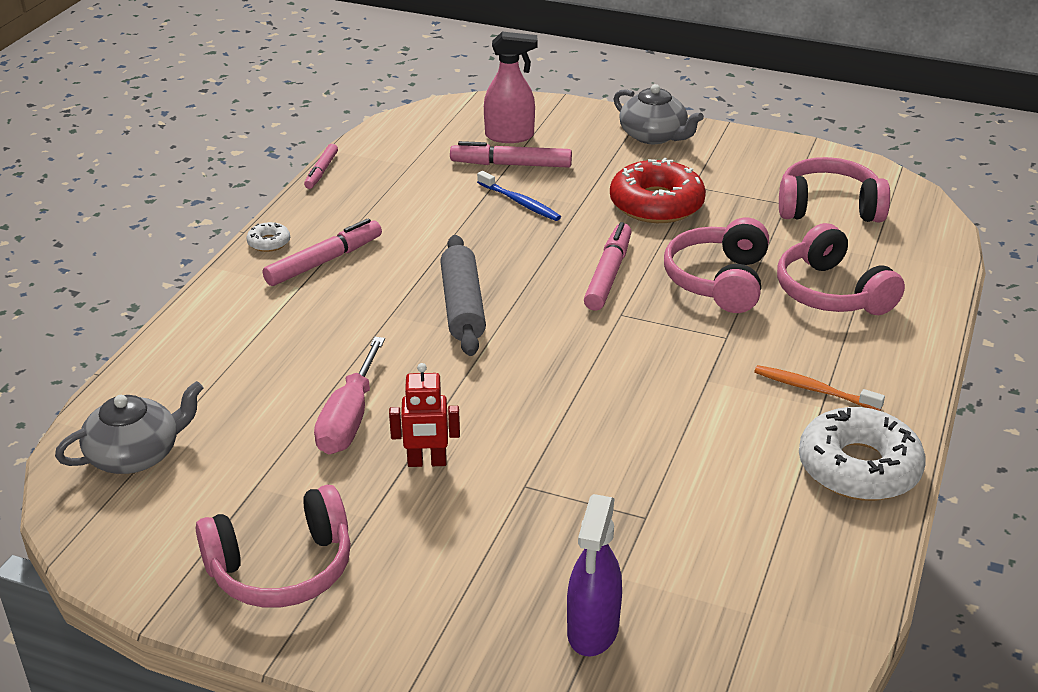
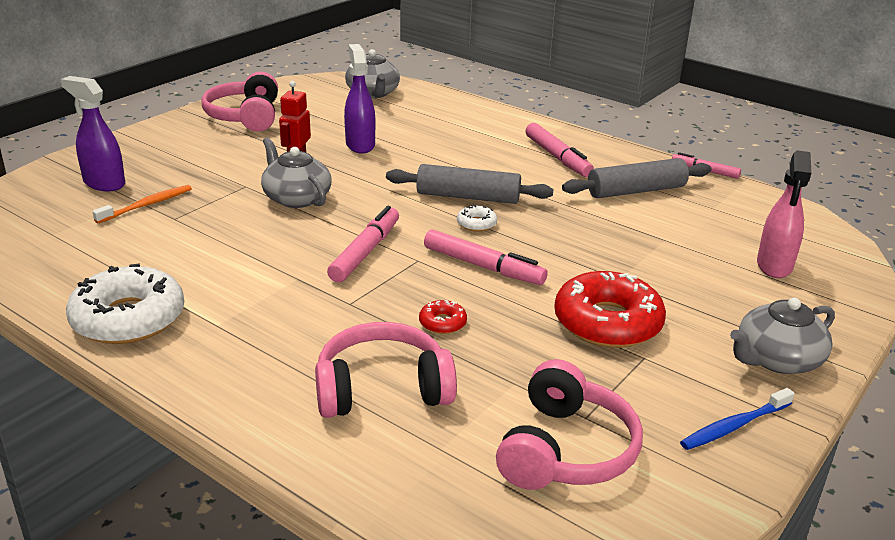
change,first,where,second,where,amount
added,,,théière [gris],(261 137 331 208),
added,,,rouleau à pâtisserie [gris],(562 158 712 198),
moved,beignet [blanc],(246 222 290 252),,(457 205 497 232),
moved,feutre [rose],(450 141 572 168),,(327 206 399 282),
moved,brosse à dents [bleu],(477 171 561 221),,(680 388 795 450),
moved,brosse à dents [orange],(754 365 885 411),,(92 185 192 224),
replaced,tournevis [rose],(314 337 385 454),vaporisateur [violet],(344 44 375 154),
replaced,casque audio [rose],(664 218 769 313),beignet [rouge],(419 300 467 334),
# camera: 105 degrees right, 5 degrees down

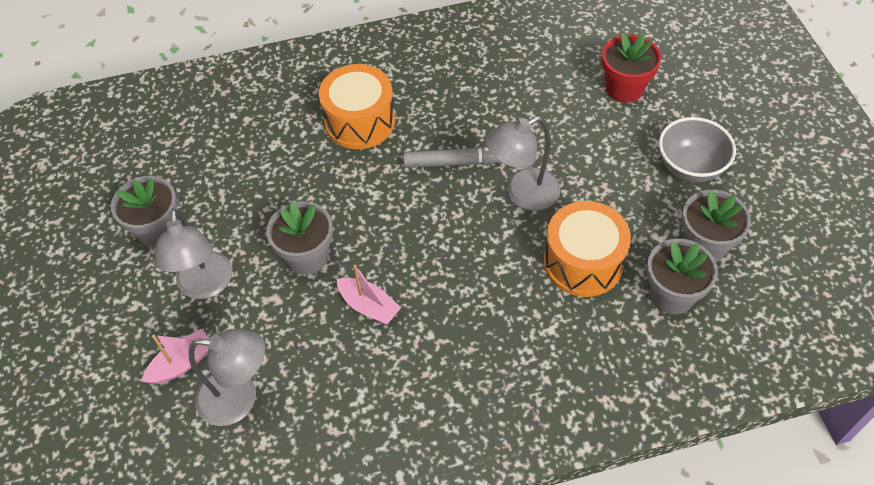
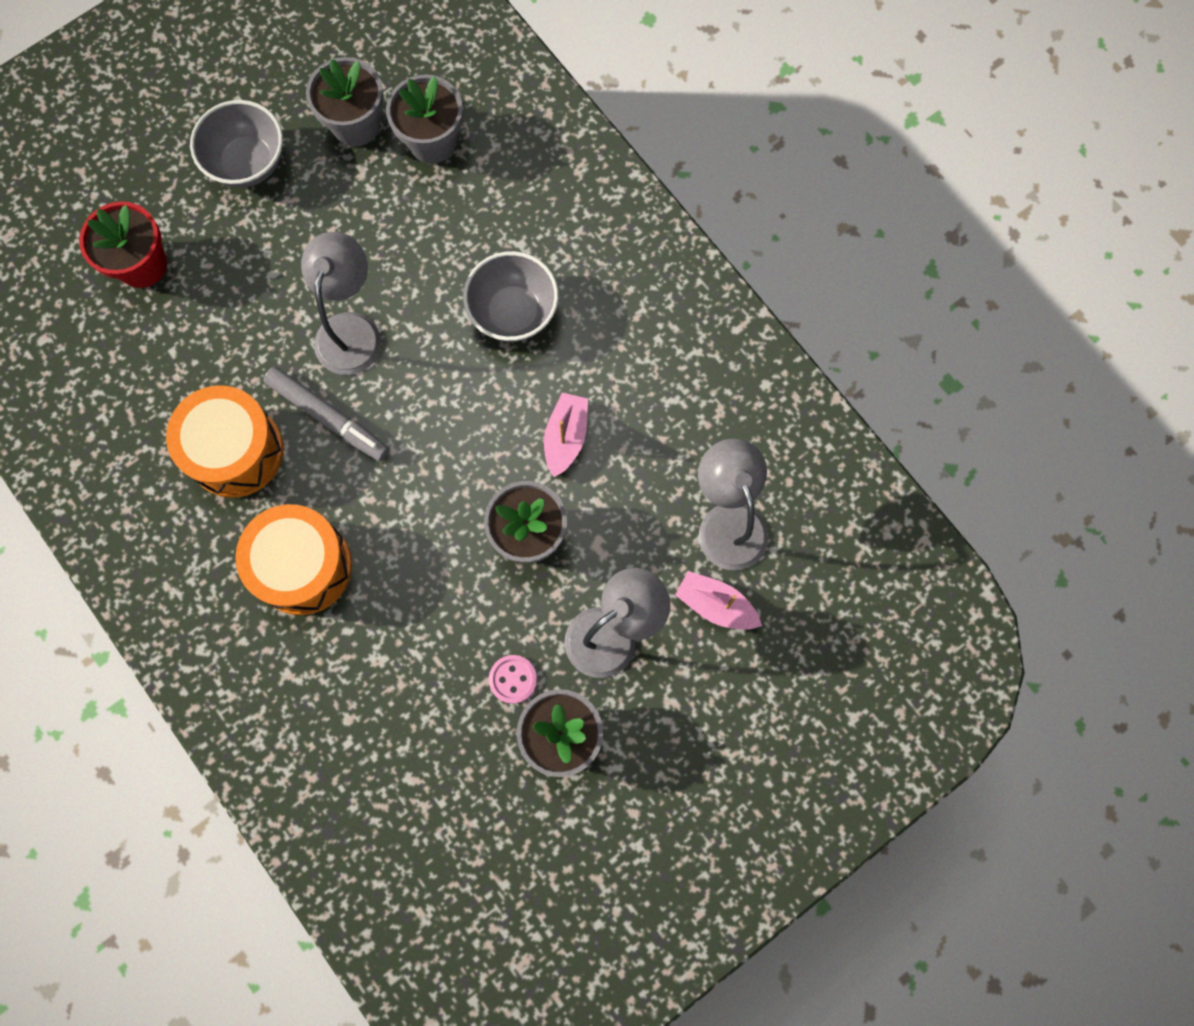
change,first,where,second,where,amount
added,,,bol [gris],(463 251 559 342),
added,,,bouton [rose],(489 655 537 704),
moved,tambour [orange],(544 201 631 297),,(166 385 284 498),
turned,feutre [gris],(403 147 502 168),,(263 367 390 461),150 degrees clockwise
turned,lampe [gris],(486 116 560 211),,(301 232 381 375),120 degrees counterclockwise
# camera: 115 degrees left, 20 degrees up

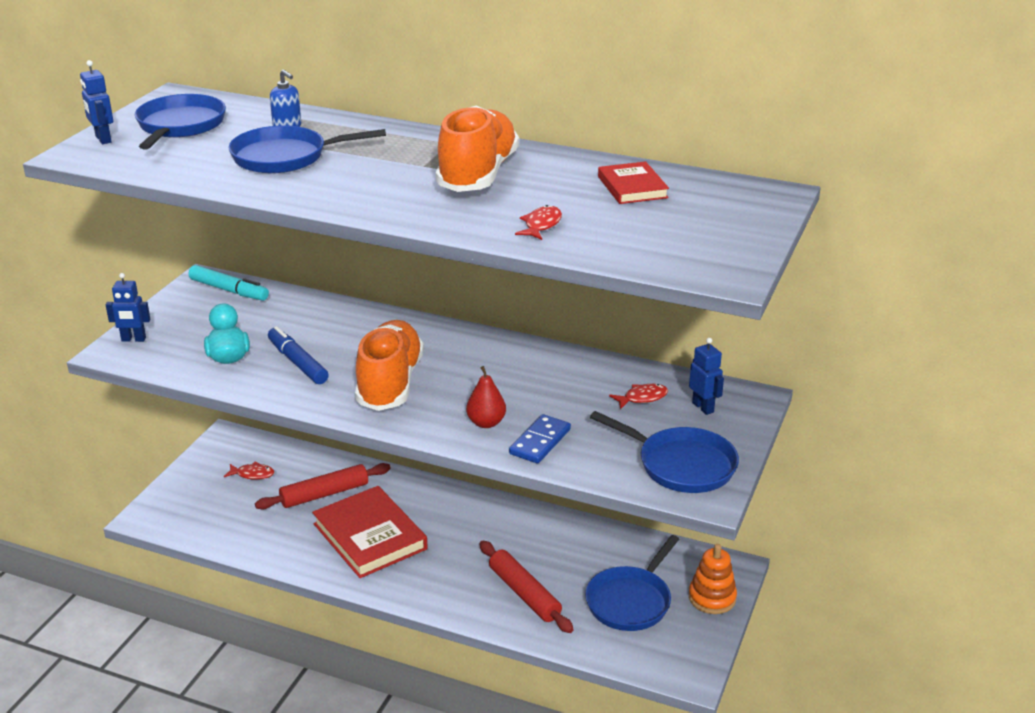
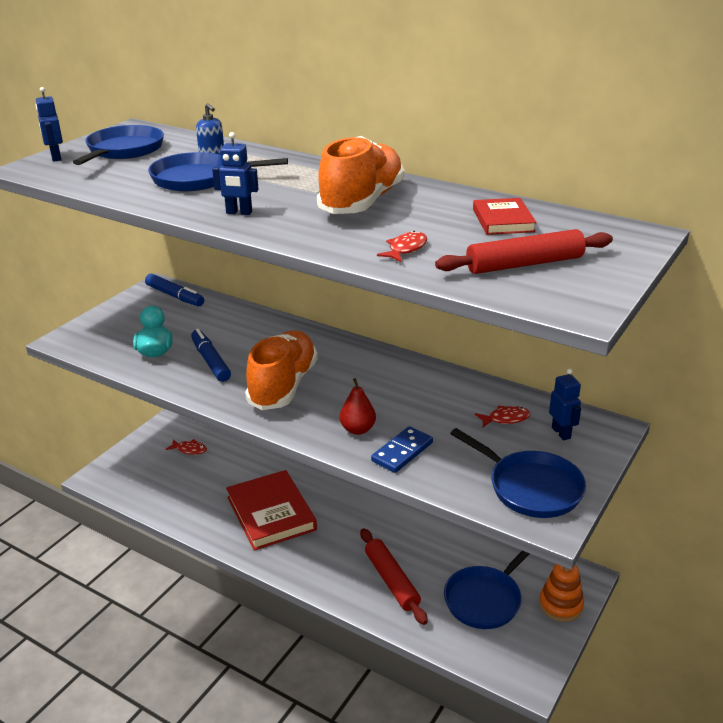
change,first,where,second,where,amount
moved,robot [bleu],(106 273 150 342),,(212 132 259 215),
moved,rouleau à pâtisserie [rouge],(255 463 391 510),,(435 229 613 274),
recoloured,feutre [turquoise],(189 265 269 301),feutre [bleu],(145 274 204 307),
# camera: 10 degrees right, 0 degrees up

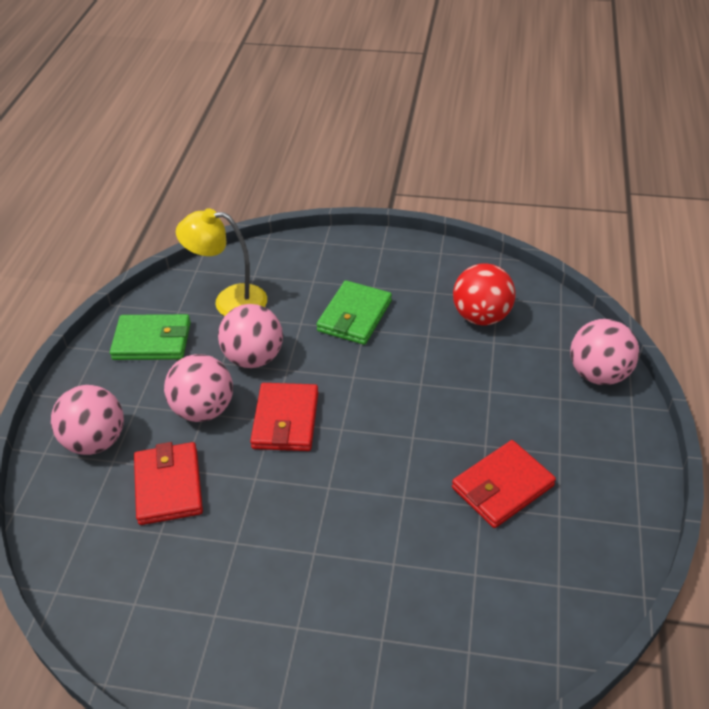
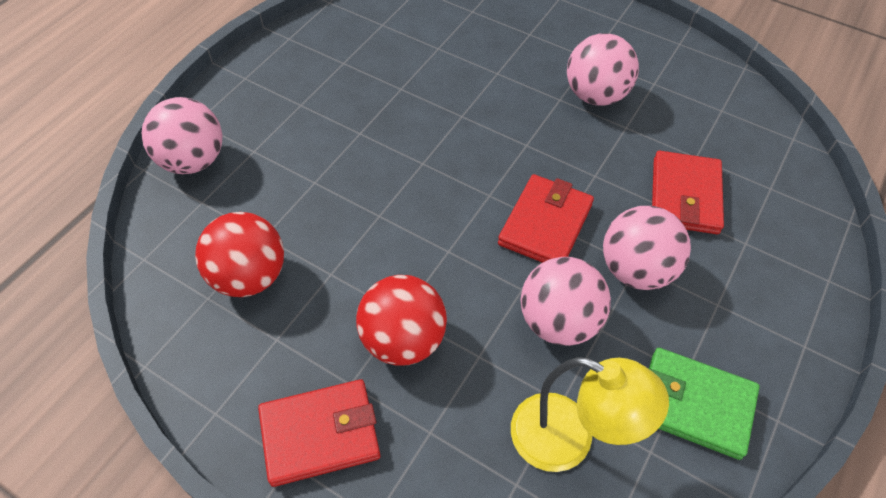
change,first,where,second,where,amount
moved,balle [rose],(51 385 124 455),,(567 33 639 106),
moved,portefeuille [rouge],(452 440 556 528),,(258 379 380 487),
replaced,portefeuille [vert],(316 280 392 345),balle [rouge],(356 275 447 366),
# camera: 160 degrees left, 10 degrees up

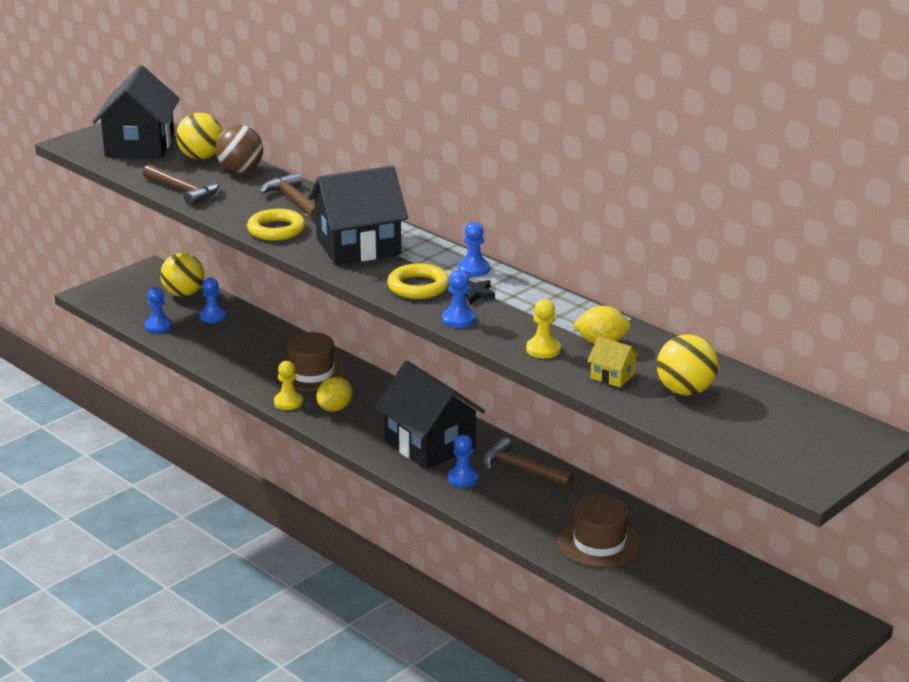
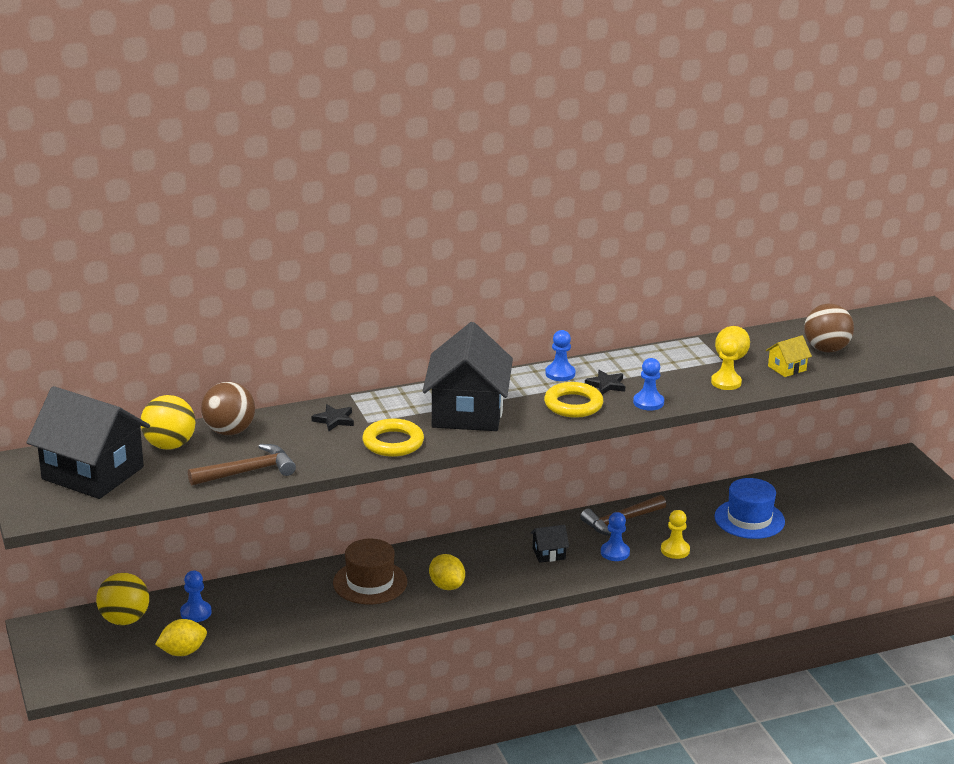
change,first,where,second,where,amount
moved,pion [jaune],(274 361 303 410),,(661 510 690 559),
replaced,pion [bleu],(145 287 172 333),citron [jaune],(155 619 207 656),
replaced,marteau [marron],(259 172 316 220),étoile [noir],(312 404 354 431),
recoloured,chapeau [marron],(558 494 641 568),chapeau [bleu],(714 478 785 539),
recoloured,balle [jaune],(657 334 718 396),balle [marron],(804 303 854 352),
resized,maison [noir],(375 361 485 469),,(530 525 569 563),x0.42
# camera: 65 degrees left, 0 degrees up

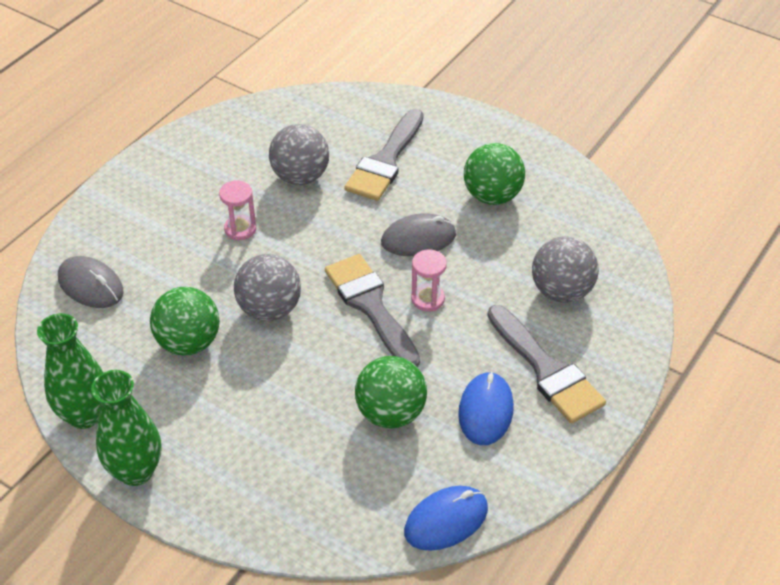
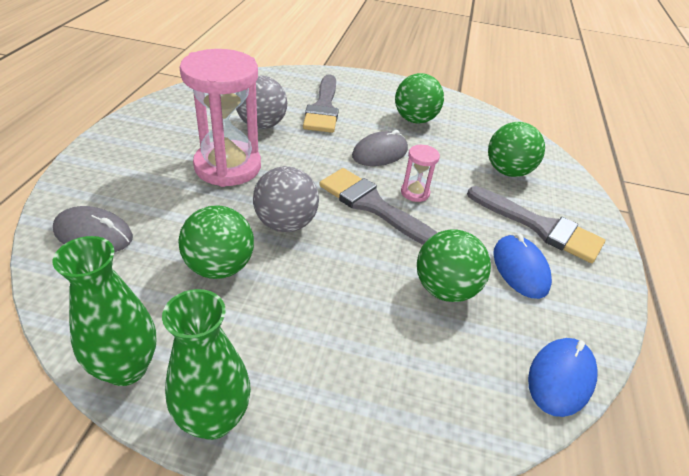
change,first,where,second,where,amount
recoloured,balle [gris],(532 236 599 303),balle [vert],(488 122 545 177),
resized,sablier [rose],(219 180 256 240),,(180 49 261 187),x2.26
# camera: 25 degrees left, 5 degrees down

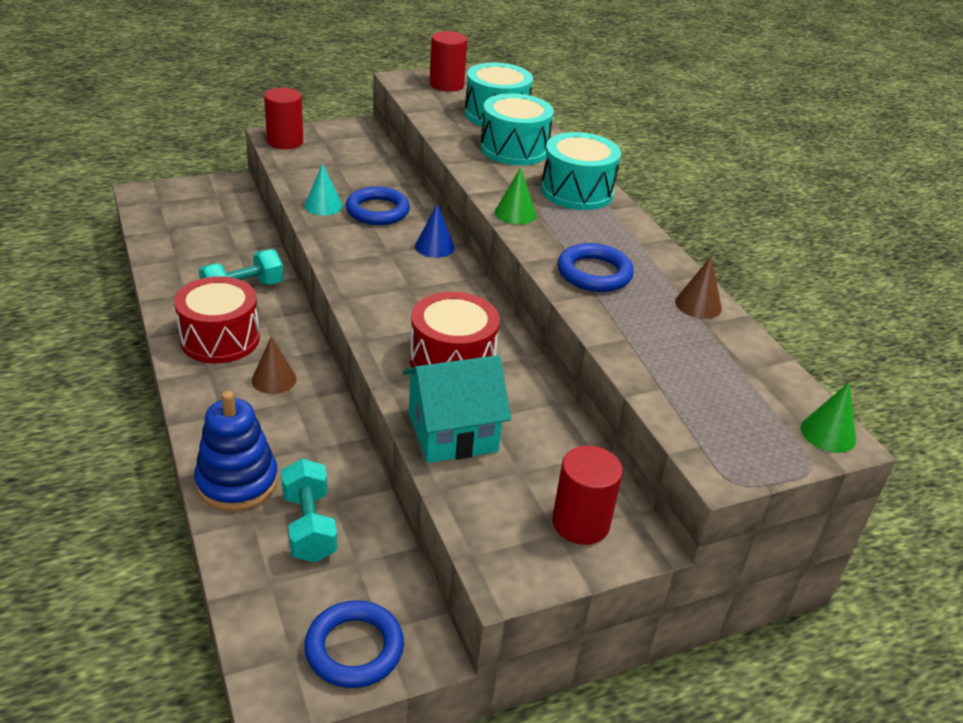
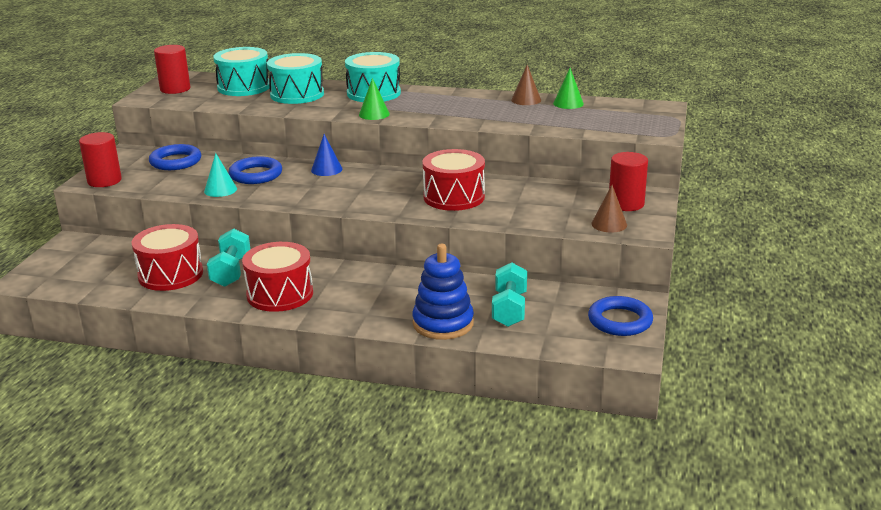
change,first,where,second,where,amount
removed,maison [turquoise],(403 355 511 463),,,
added,,,tambour [rouge],(132 224 203 291),
moved,cône [marron],(252 337 297 394),,(592 185 627 232),
moved,anneau [bleu],(558 243 634 292),,(149 144 201 170),
moved,cône [vert],(801 382 856 453),,(553 68 584 109),
turned,haltère [turquoise],(281 458 337 562),,(492 263 527 327),75 degrees clockwise
# camera: 50 degrees left, 10 degrees down

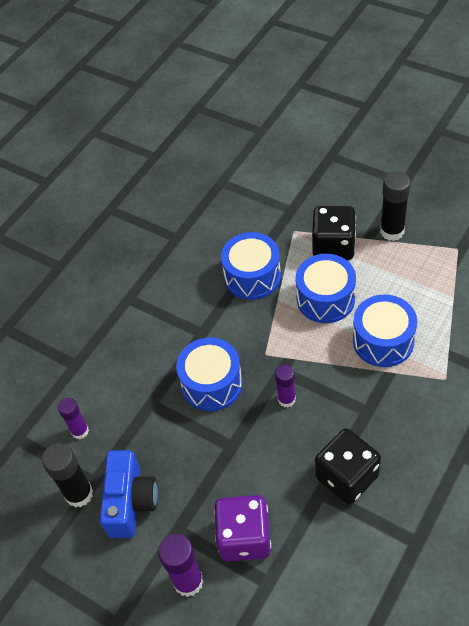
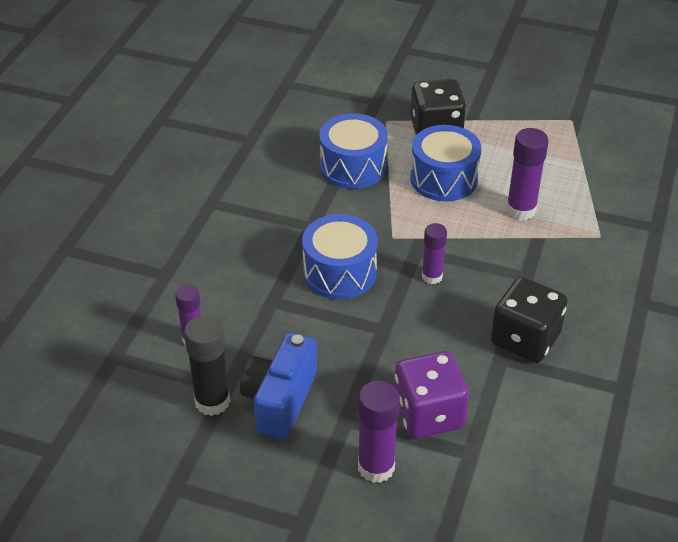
change,first,where,second,where,amount
removed,bâton de colle [noir],(380 171 411 241),,,
replaced,tambour [bleu],(353 294 417 367),bâton de colle [violet],(506 128 549 220),
turned,appareil photo [bleu],(99 450 158 538),,(240 333 317 439),150 degrees counterclockwise
# camera: 20 degrees left, 10 degrees down

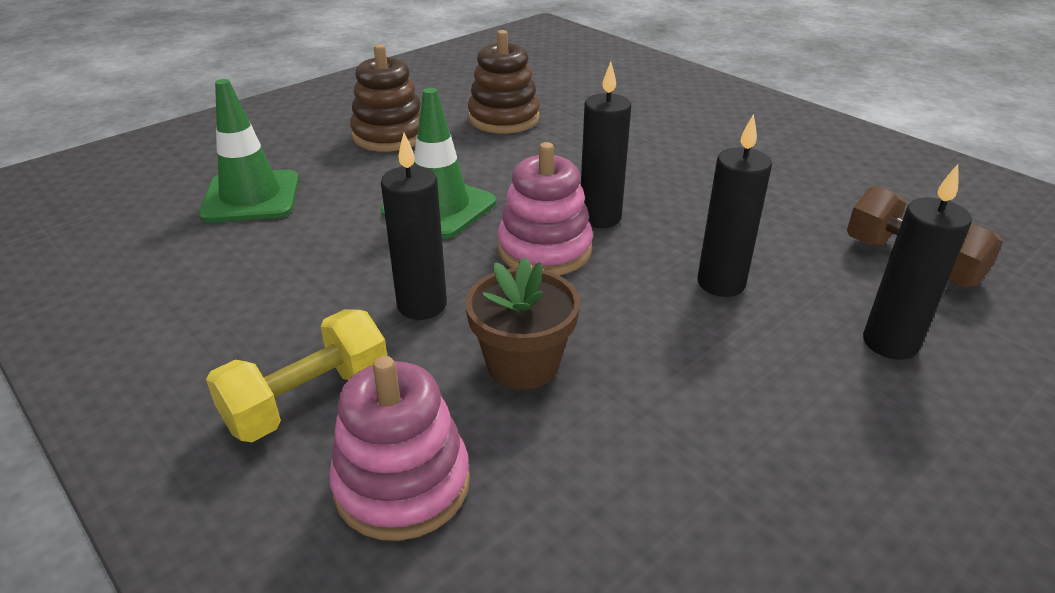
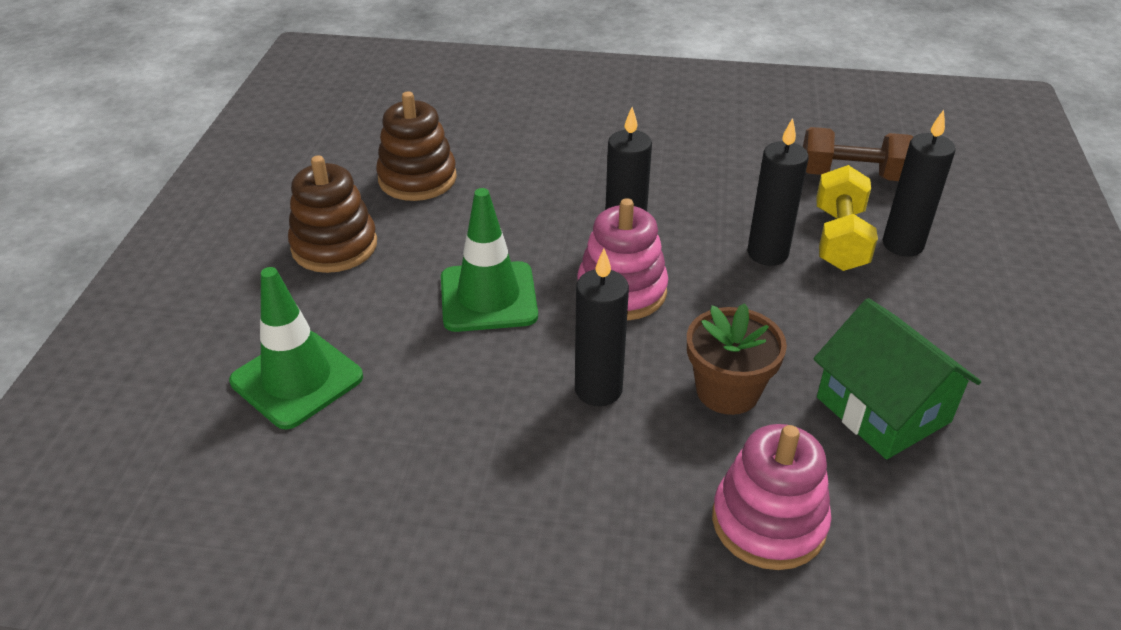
change,first,where,second,where,amount
added,,,maison [vert],(813 298 981 459),
moved,haltère [jaune],(206 309 387 442),,(816 165 878 271),
# camera: 40 degrees left, 5 degrees up

